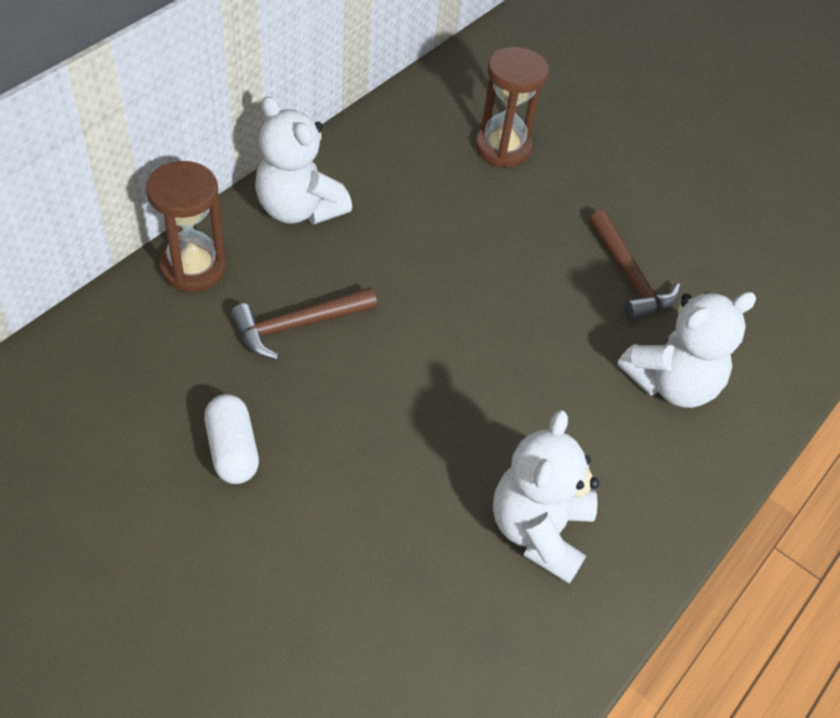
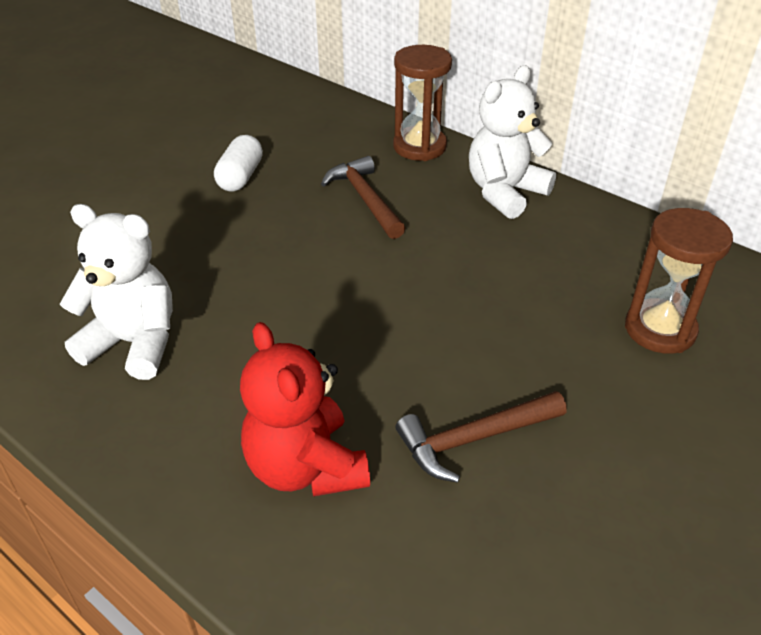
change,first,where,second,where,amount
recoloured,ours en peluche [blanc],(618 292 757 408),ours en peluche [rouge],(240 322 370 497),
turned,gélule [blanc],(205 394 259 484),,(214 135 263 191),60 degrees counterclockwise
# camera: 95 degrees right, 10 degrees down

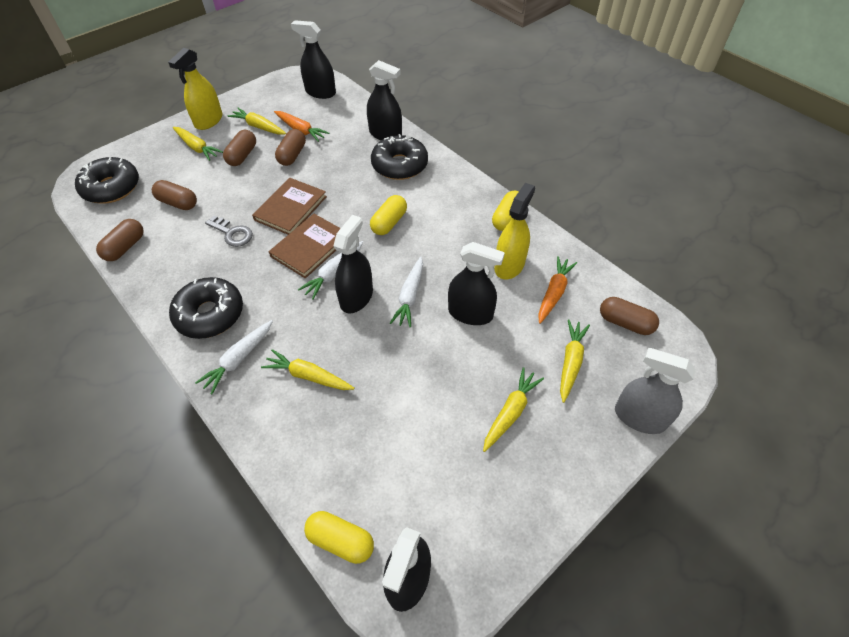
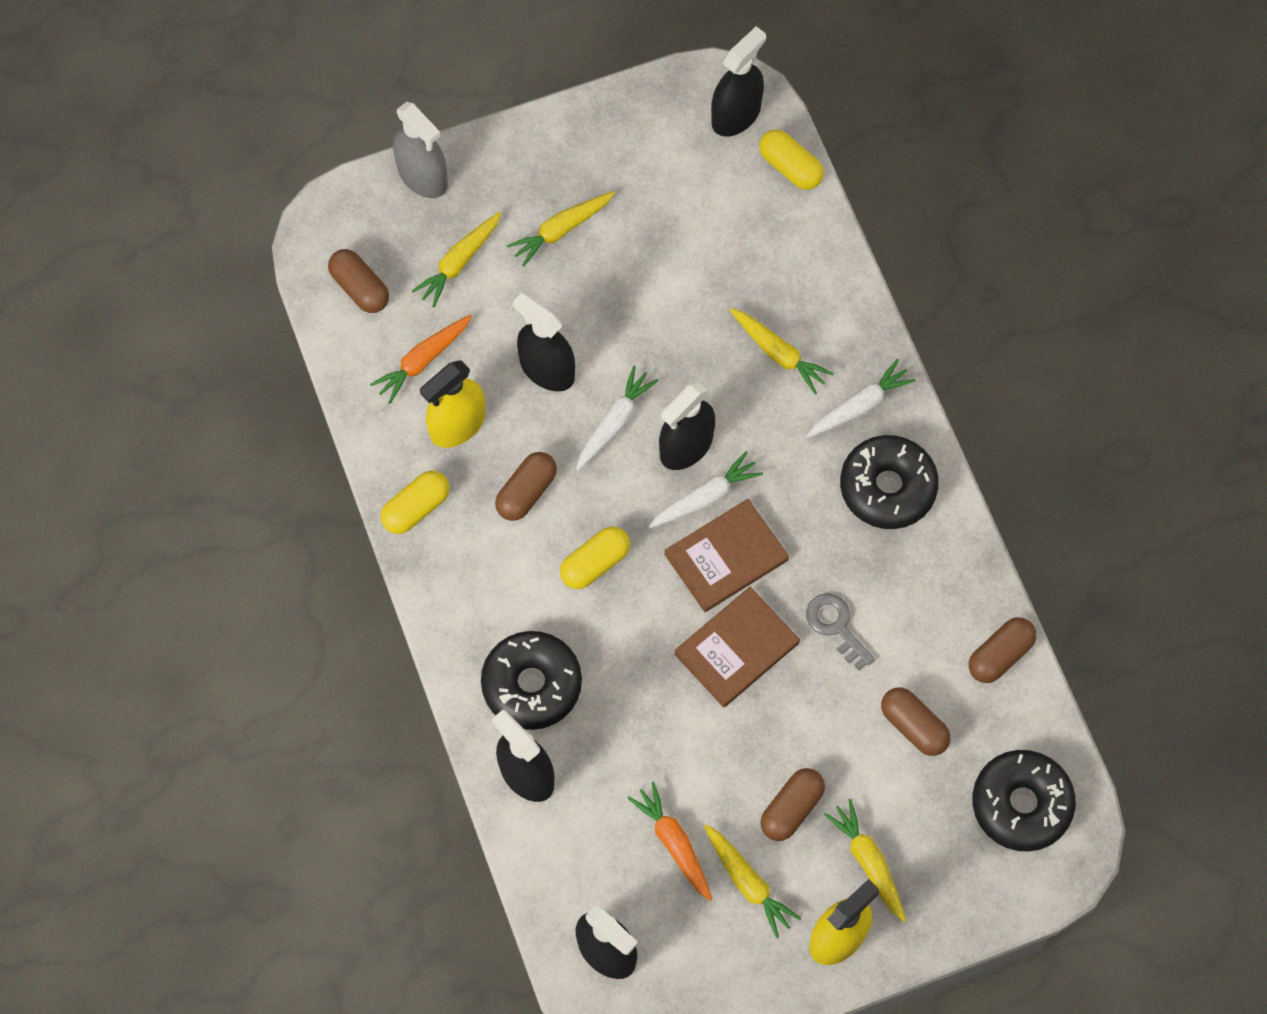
change,first,where,second,where,amount
moved,gélule [marron],(275 129 306 166),,(495 452 557 521),
# camera: 160 degrees left, 15 degrees up

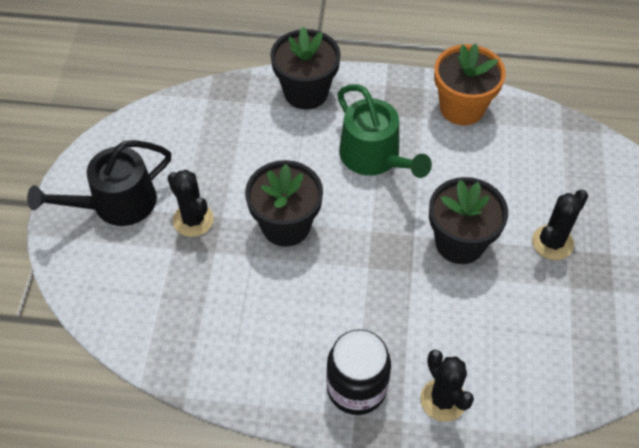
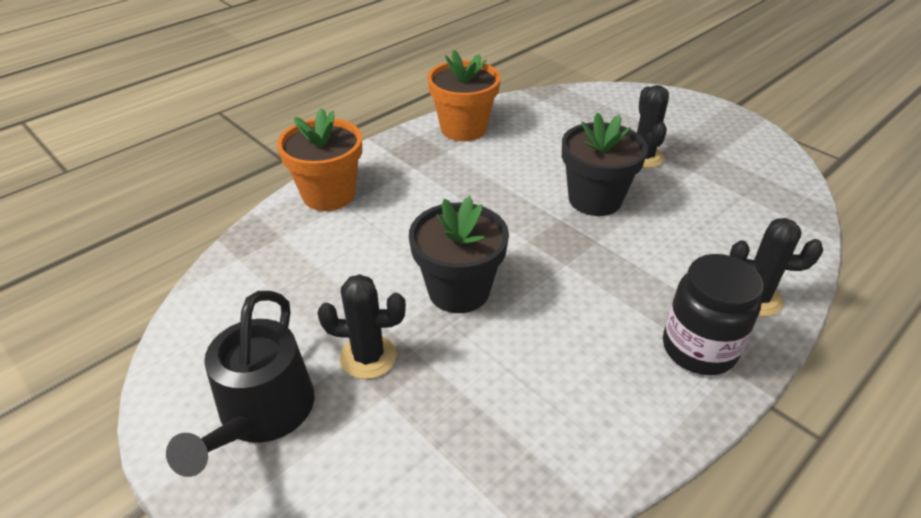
change,first,where,second,where,amount
removed,arrosoir [vert],(337 84 432 178),,,
recoloured,pot de fleurs [noir],(270 27 341 110),pot de fleurs [orange],(277 108 362 211),
# camera: 50 degrees left, 15 degrees down

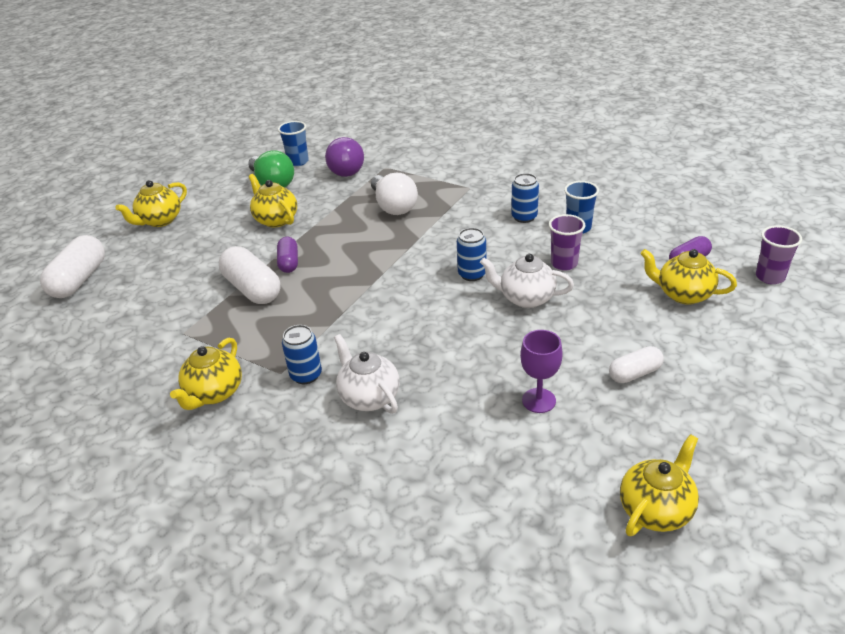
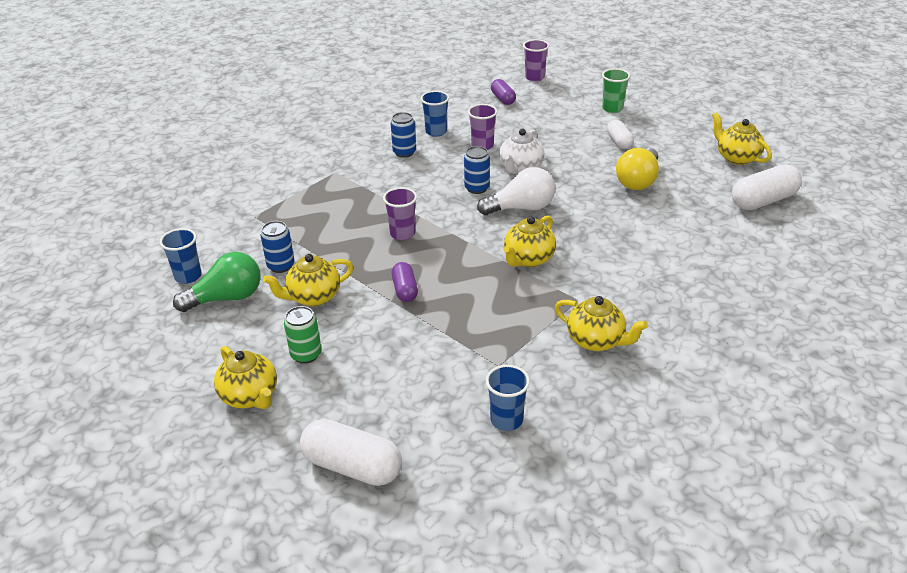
change,first,where,second,where,amount
removed,ampoule [violet],(325 137 364 177),,,
removed,théière [blanc],(334 334 400 414),,,
added,,,canette [vert],(284 306 322 364),
added,,,gobelet [violet],(383 187 417 240),
added,,,gobelet [bleu],(486 365 530 431),
added,,,gobelet [vert],(602 68 630 113),
moved,gélule [blanc],(219 246 280 304),,(732 164 802 210),
moved,canette [bleu],(282 325 322 384),,(260 221 295 273),
moved,ampoule [blanc],(371 173 418 215),,(477 167 555 215),
moved,théière [jaune],(640 249 737 305),,(504 215 556 267),
replaced,verre à pied [violet],(520 330 563 413),ampoule [jaune],(616 148 659 190),
turned,gélule [violet],(277 237 298 273),,(392 262 418 302),75 degrees clockwise
# camera: 80 degrees left, 0 degrees up

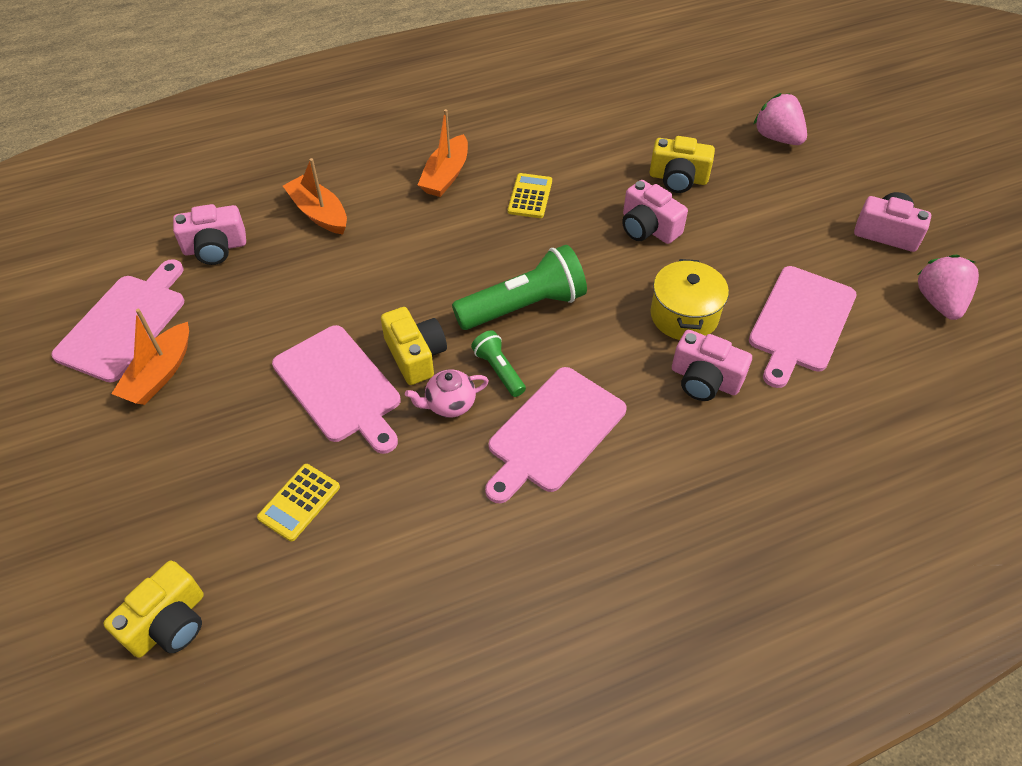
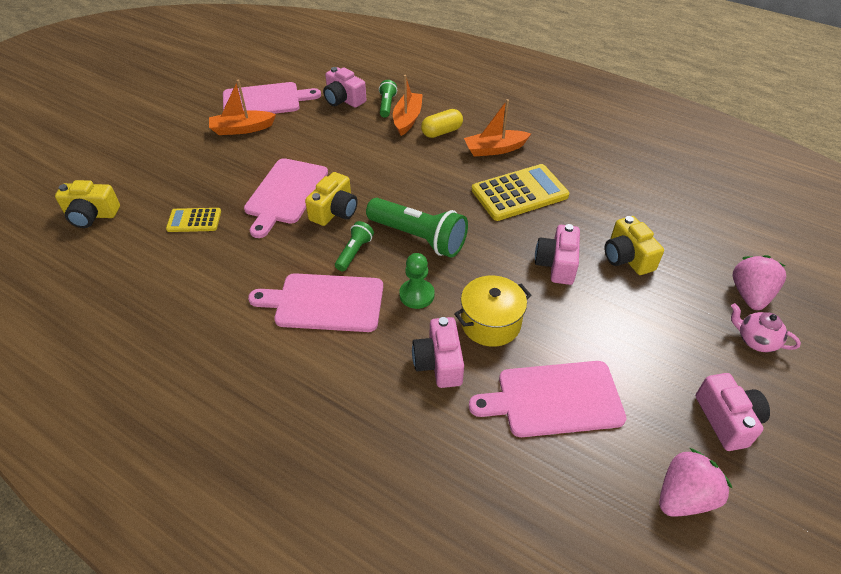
change,first,where,second,where,amount
added,,,lampe de poche [vert],(379 80 397 118),
added,,,pion [vert],(399 253 434 309),
added,,,gélule [jaune],(421 109 463 138),
moved,théière [rose],(405 369 489 418),,(731 303 801 352),
resized,calculatrice [jaune],(508 173 552 218),,(472 164 569 221),x1.80
# camera: 55 degrees right, 5 degrees down

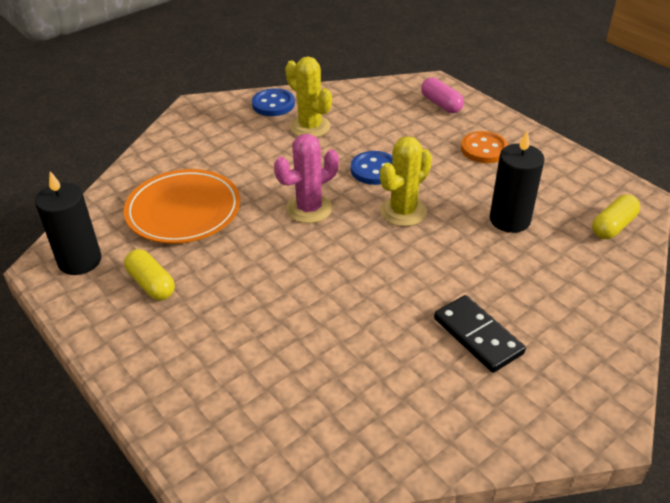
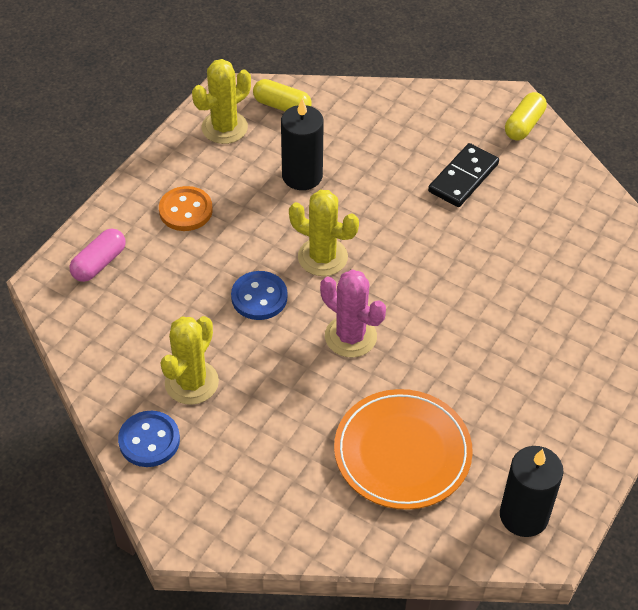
change,first,where,second,where,amount
added,,,cactus [jaune],(192 59 251 144),
moved,gélule [jaune],(124 249 175 300),,(505 92 547 141),
# camera: 110 degrees left, 10 degrees up

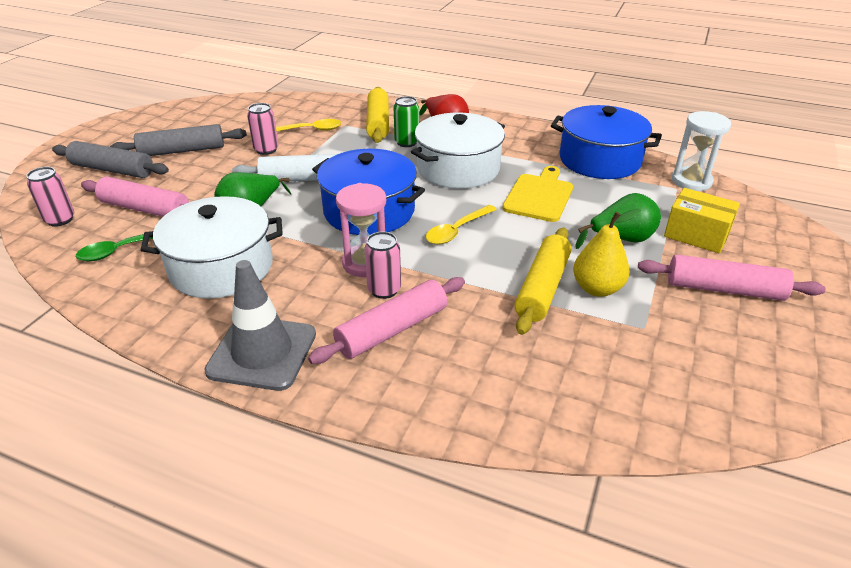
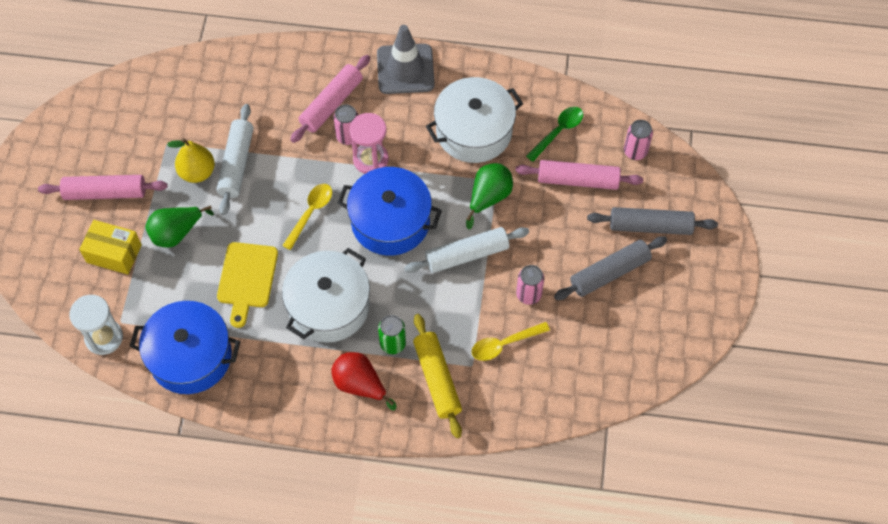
change,first,where,second,where,amount
recoloured,rouleau à pâtisserie [jaune],(515 228 571 335),rouleau à pâtisserie [blanc],(217 104 254 215),
# camera: 165 degrees right, 25 degrees up

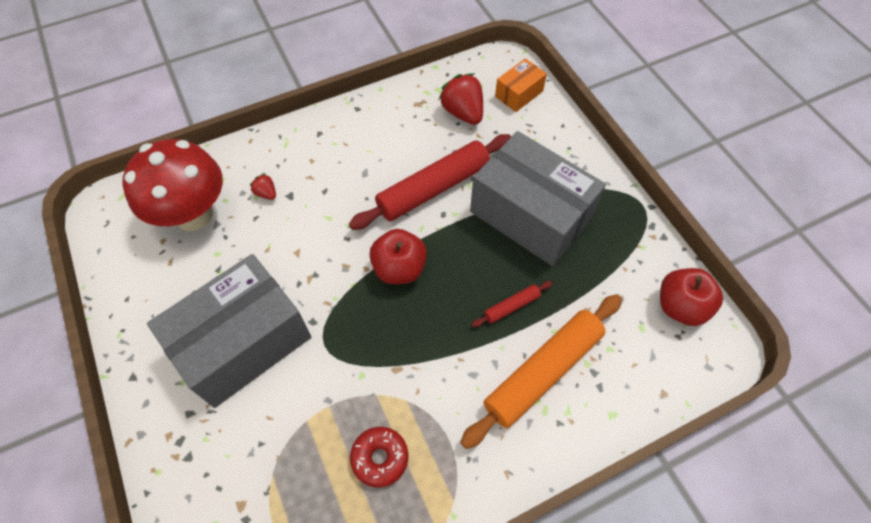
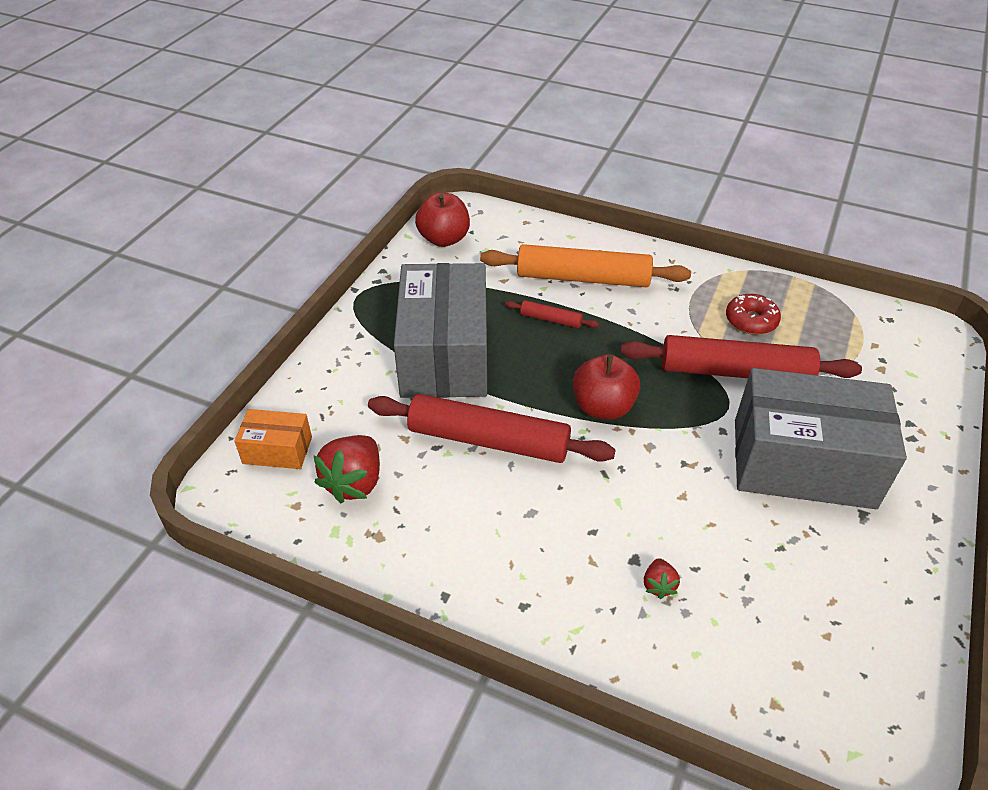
change,first,where,second,where,amount
removed,champignon [rouge],(122 139 223 231),,,
added,,,rouleau à pâtisserie [rouge],(620 335 862 378),
# camera: 130 degrees left, 15 degrees down

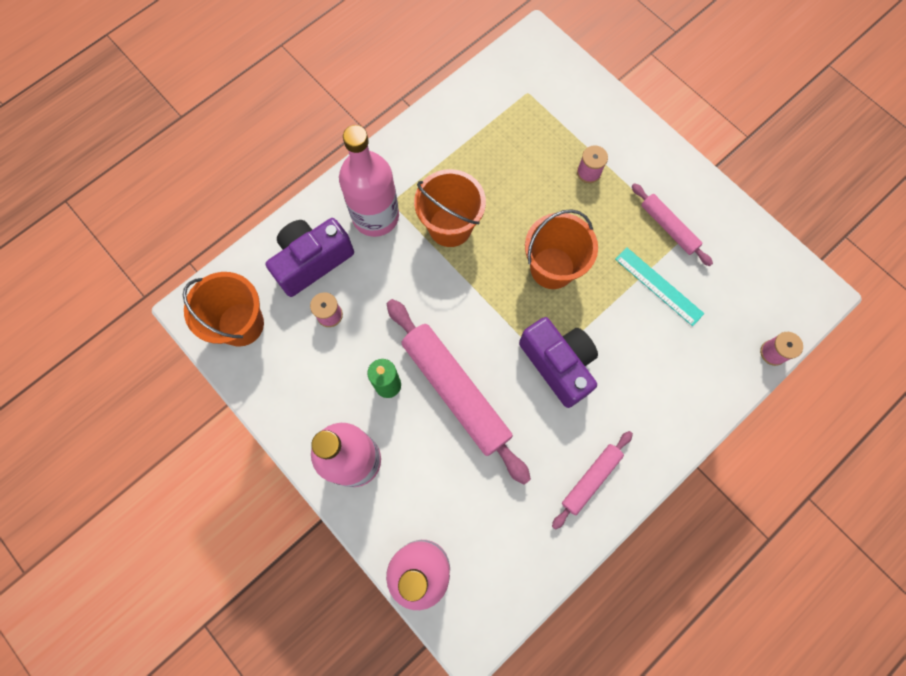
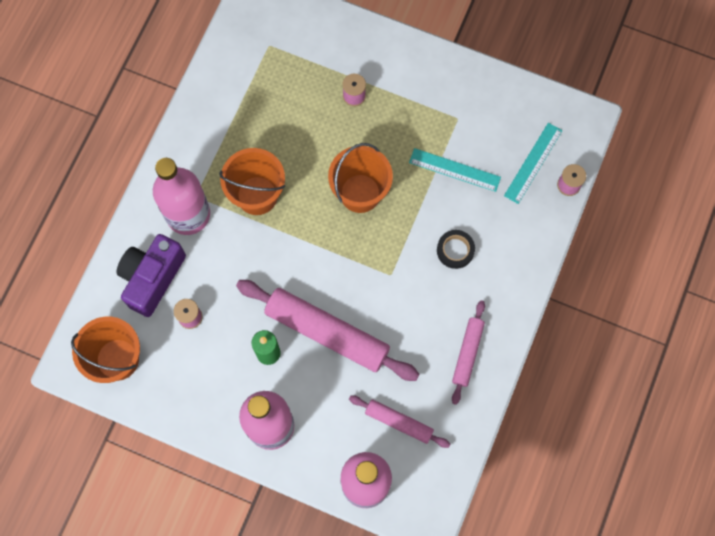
change,first,where,second,where,amount
removed,appareil photo [violet],(519 317 598 408),,,
added,,,ruban adhésif [noir],(437 230 475 269),
added,,,règle [turquoise],(504 123 563 204),
moved,rouleau à pâtisserie [rose],(632 183 713 266),,(349 396 450 448),
# camera: 25 degrees left, 0 degrees up

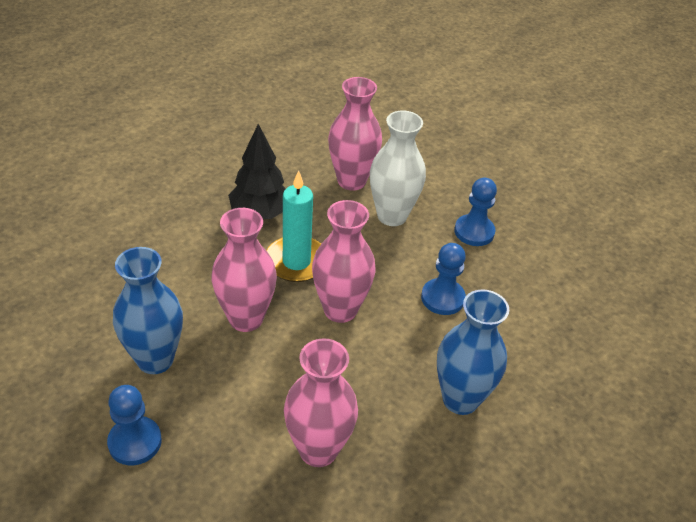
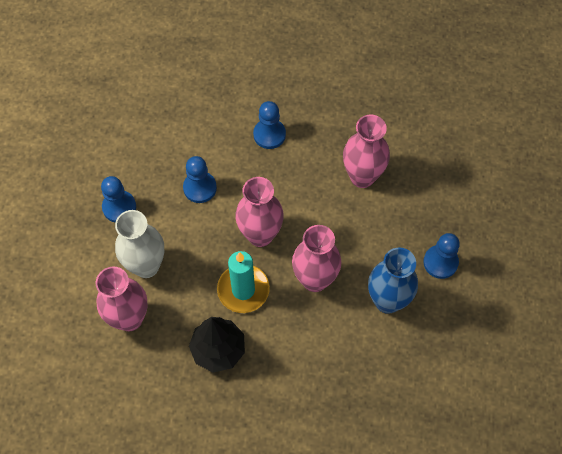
change,first,where,second,where,amount
replaced,vase [bleu],(437 289 509 415),pion [bleu],(253 101 286 149),
# camera: 125 degrees left, 20 degrees up

